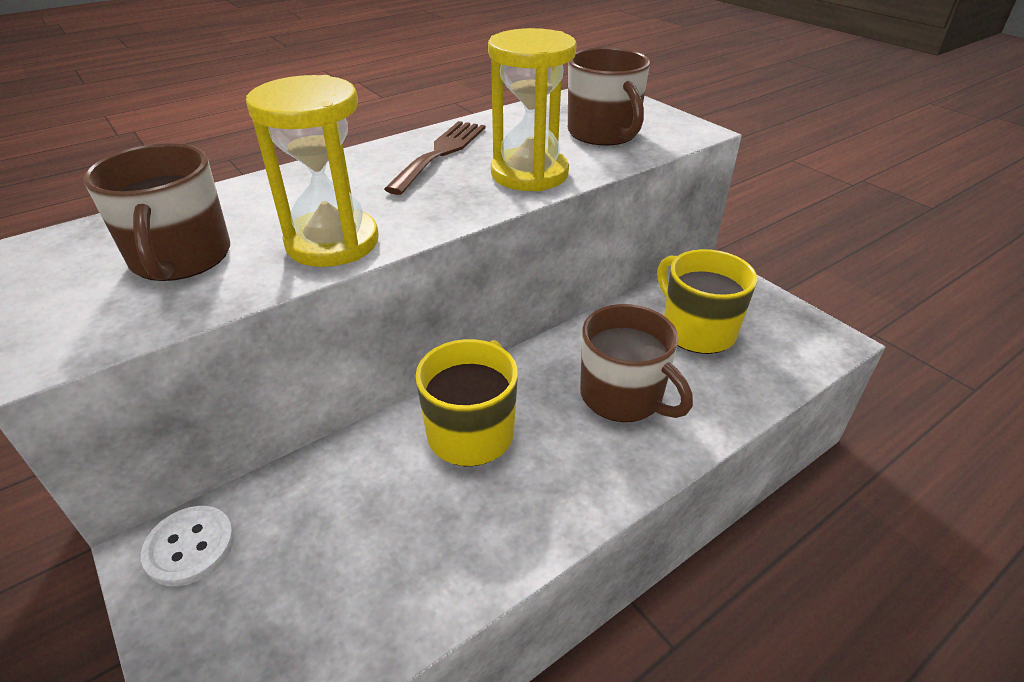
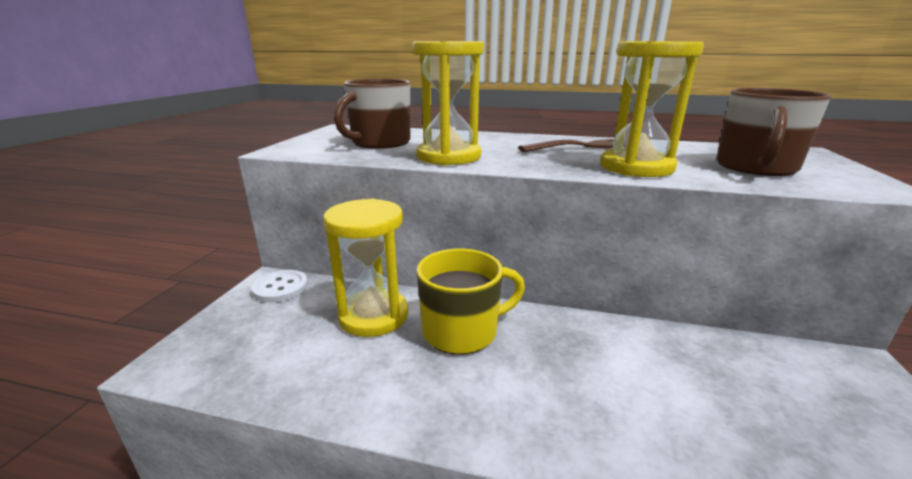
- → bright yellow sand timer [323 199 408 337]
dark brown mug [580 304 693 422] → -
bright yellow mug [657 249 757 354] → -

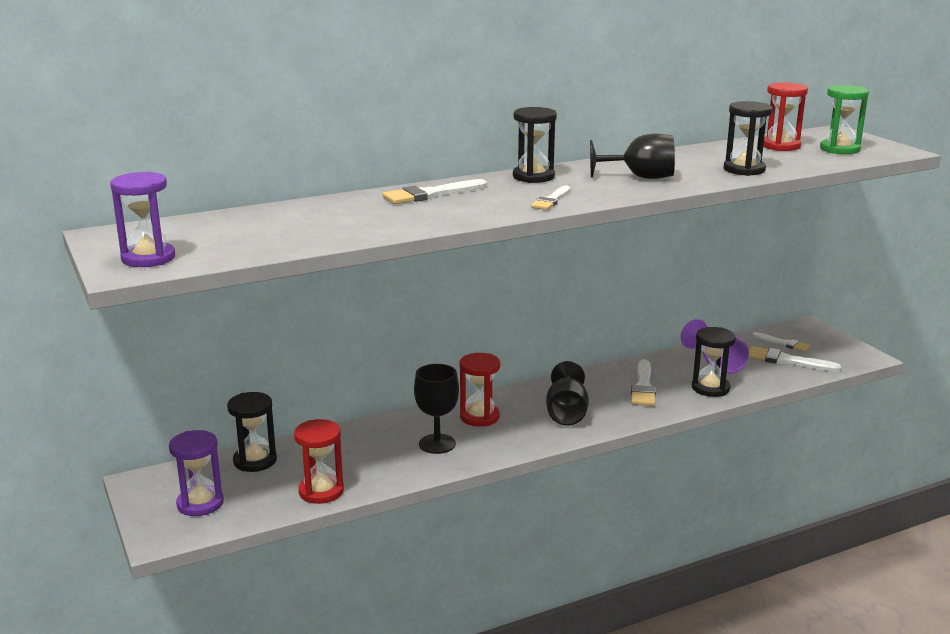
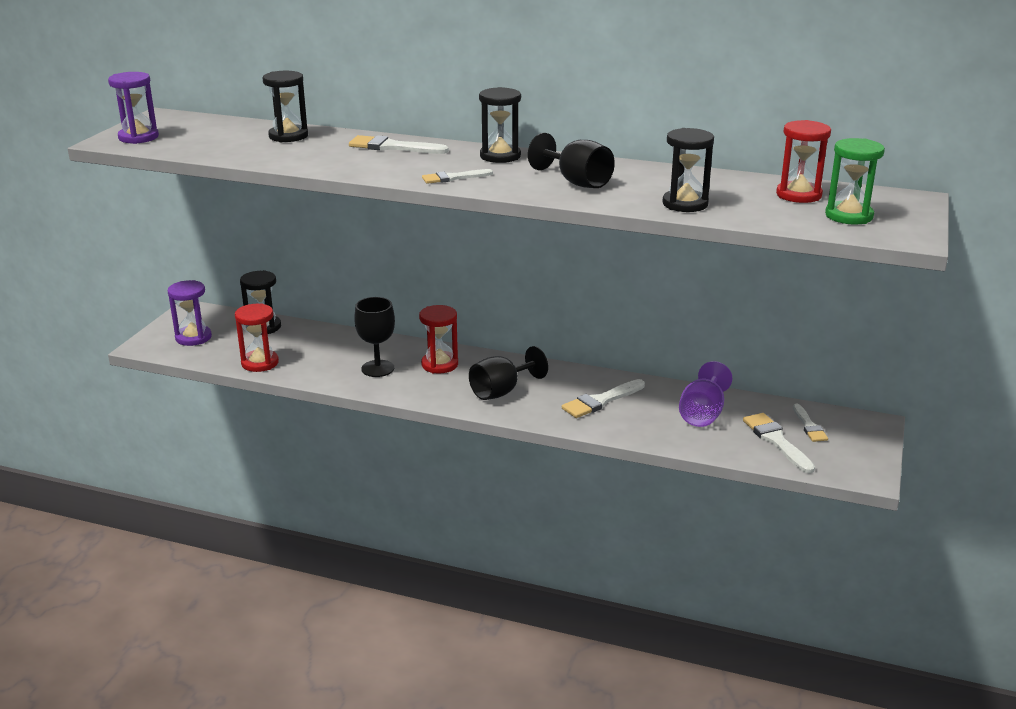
ebony sand timer [692 327 736 397] → ebony sand timer [263 71 308 142], relocated

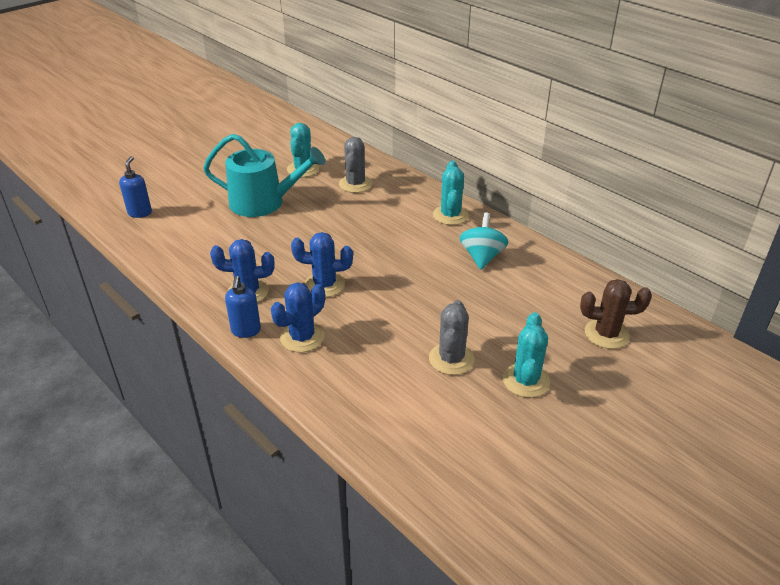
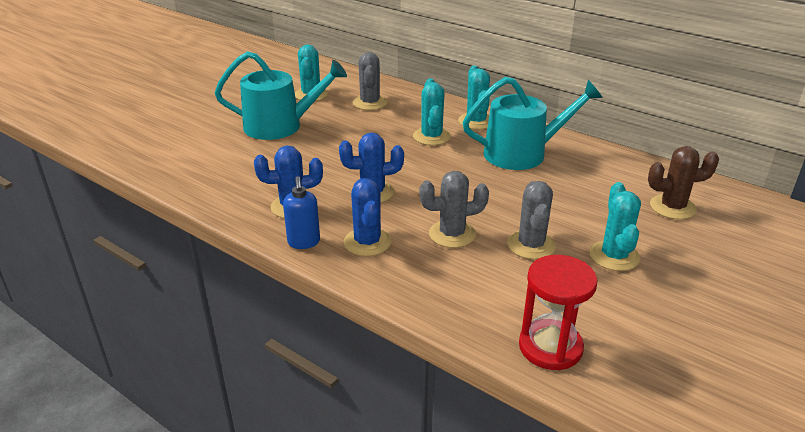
blue cactus [271 282 325 352] → blue cactus [344 178 392 256], 45 degrees counterclockwise
- → teal cactus [413 78 451 145]
- → gray cactus [419 171 489 248]
teal toy top [460 212 508 270] → teal watering pot [462 77 603 170]
- → crimson sand timer [519 255 597 370]
blue soap pump [119 156 152 218] → -

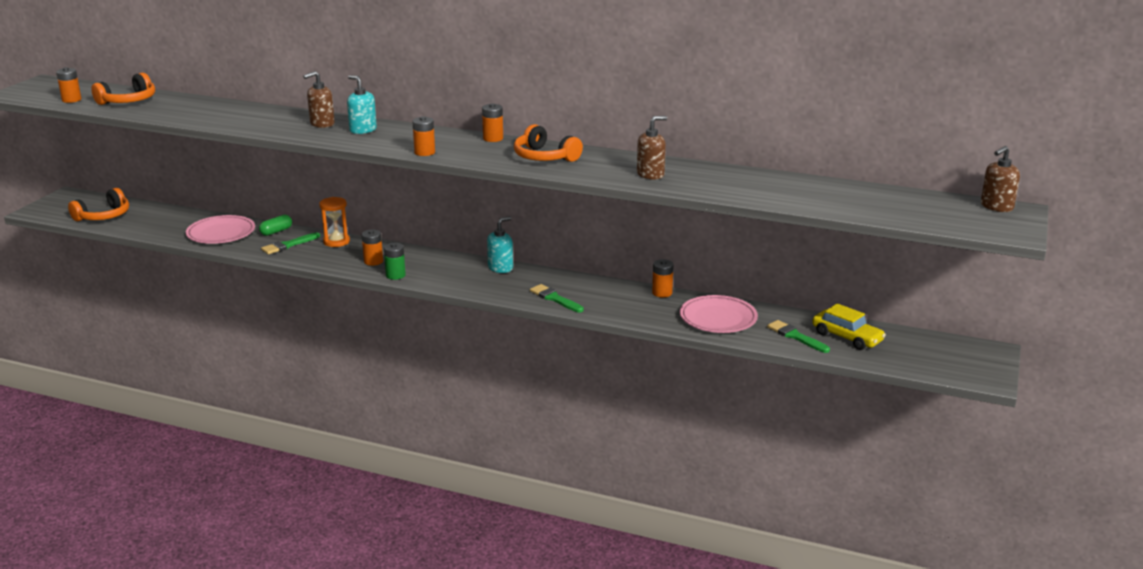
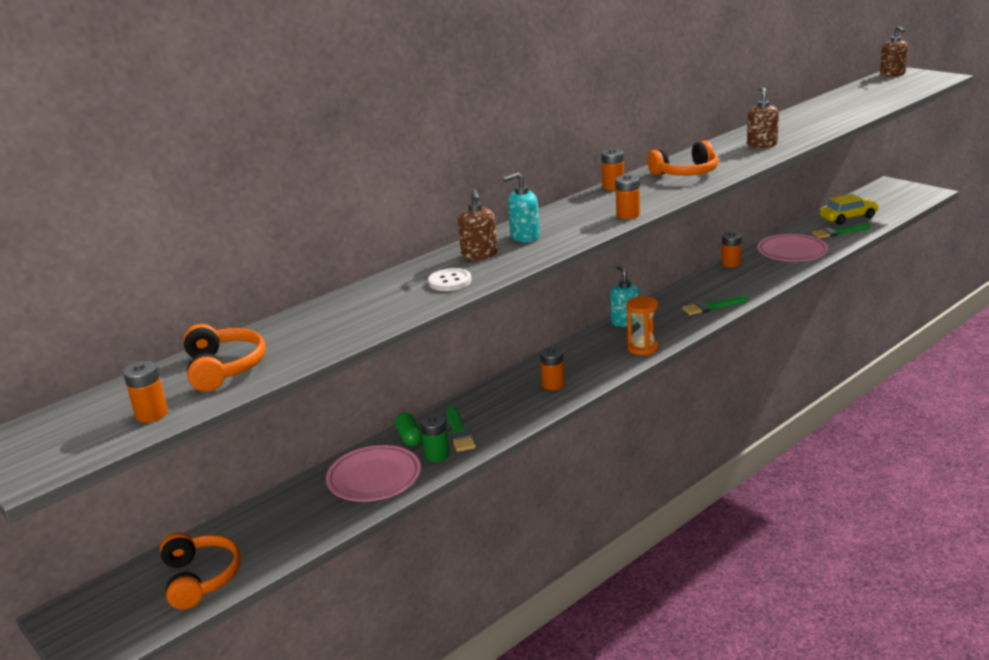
green battery [384 243 406 280] → green battery [420 414 449 462], relocated
- → snow-white sewing button [428 268 472 291]
bright orange sand timer [319 197 350 247] → bright orange sand timer [626 296 659 355], relocated

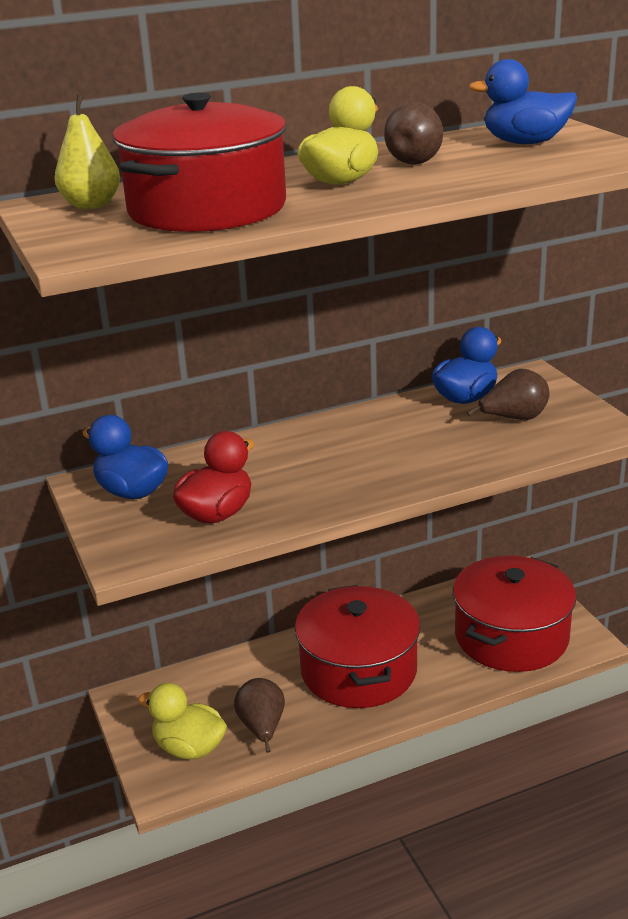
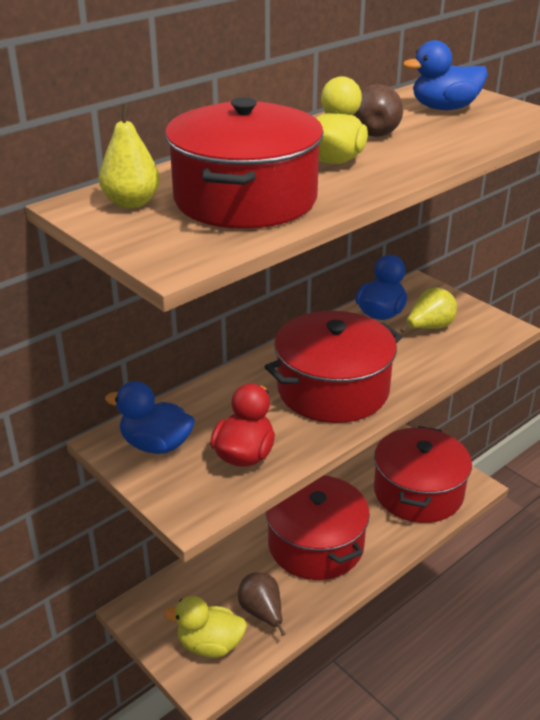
- → crimson stockpot [265 311 402 423]
dark brown toy pear [467 369 549 420] → bright yellow toy pear [401 288 457 332]

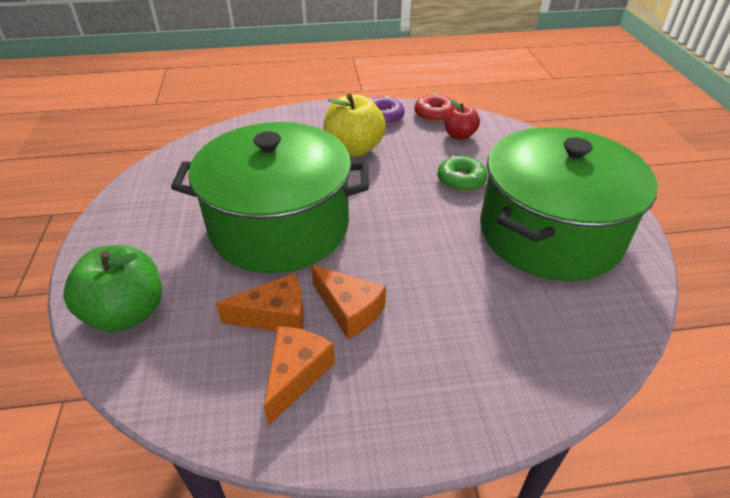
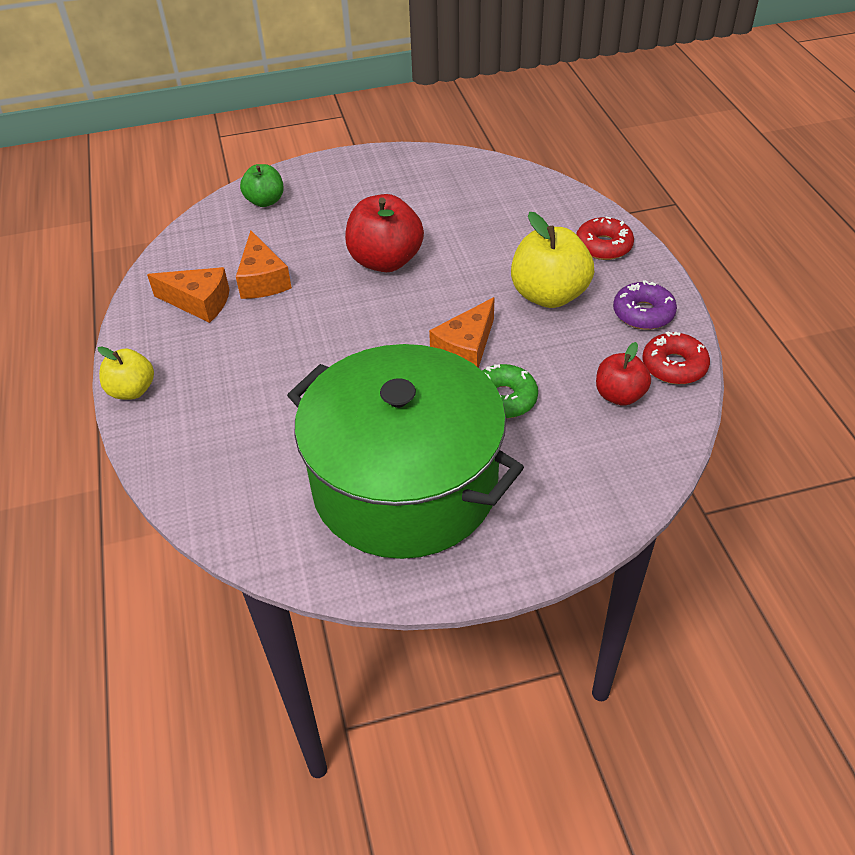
- → bright yellow toy apple [98 346 154 400]
green toy apple [63 245 162 332] → green toy apple [240 164 284 207], x0.60
green stockpot [171 122 369 273] → crimson toy apple [345 194 424 272]
bright orange piece of cheese [311 265 386 339] → bright orange piece of cheese [429 297 495 368], relocated
- → crimson donut [576 217 634 260]

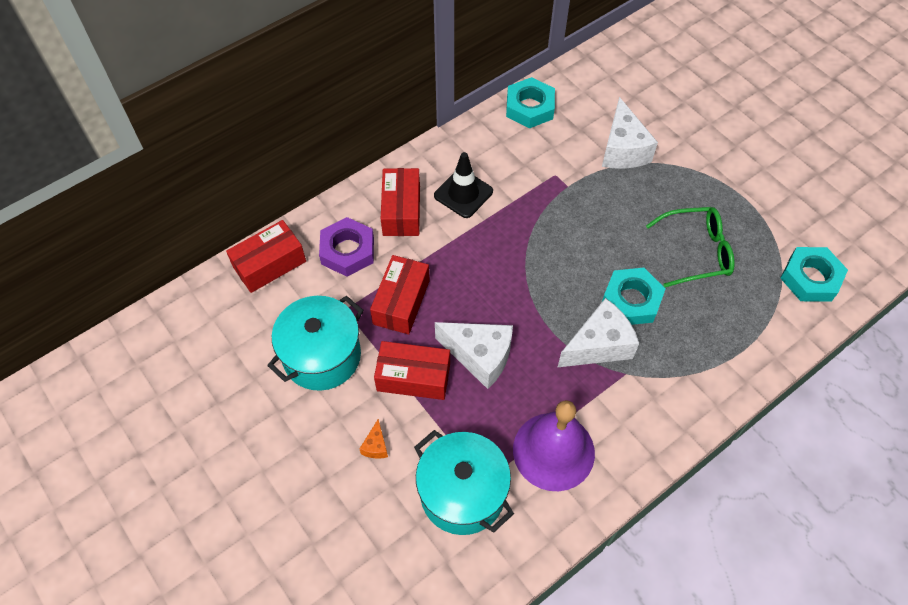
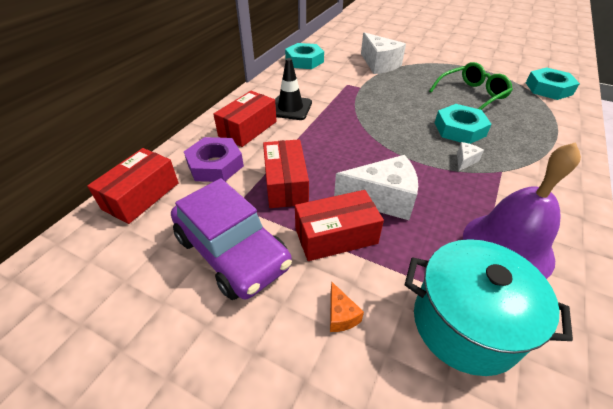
teal stockpot [267 296 364 391] → purple toy car [171 178 292 300]
crimson parcel [381 168 420 236] → crimson parcel [213 91 277 147], 60 degrees clockwise
snow-white piece of cheese [557 298 639 368] → snow-white piece of cheese [457 142 484 171], x0.45

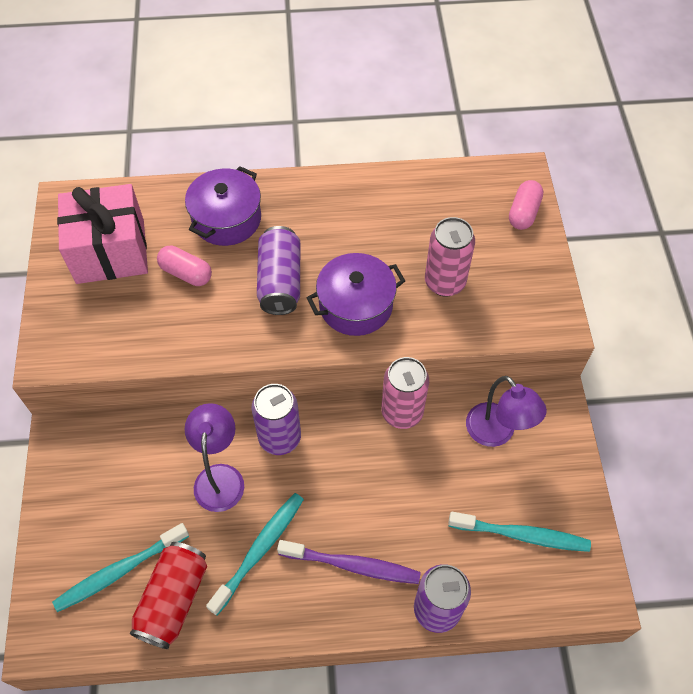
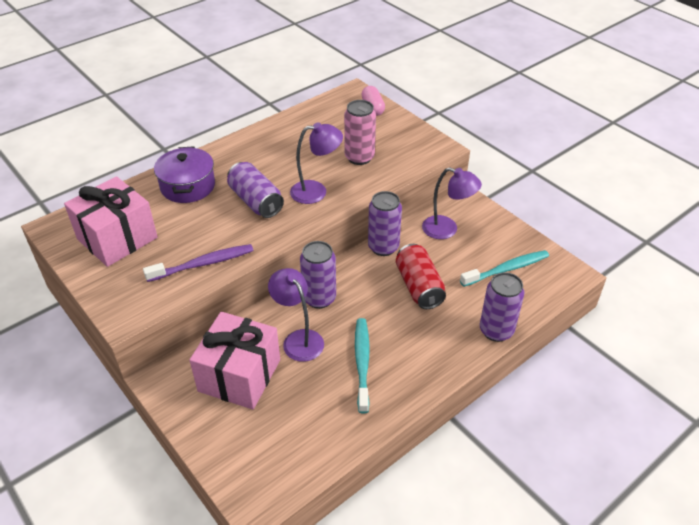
purple tooth brush [277 540 421 584] → purple tooth brush [143 244 254 282], relocated
- → rosy wrapped gift [190 312 280 409]
purple stockpot [307 253 405 336] → purple lamp [290 122 343 204]
rosy tin [381 357 429 429] → purple tin [368 191 402 256]
crimson tin [130 542 207 649] → crimson tin [396 244 446 309], relocated
teal tooth brush [52 523 189 612] → -
rosy pill shape [157 246 212 286] → -

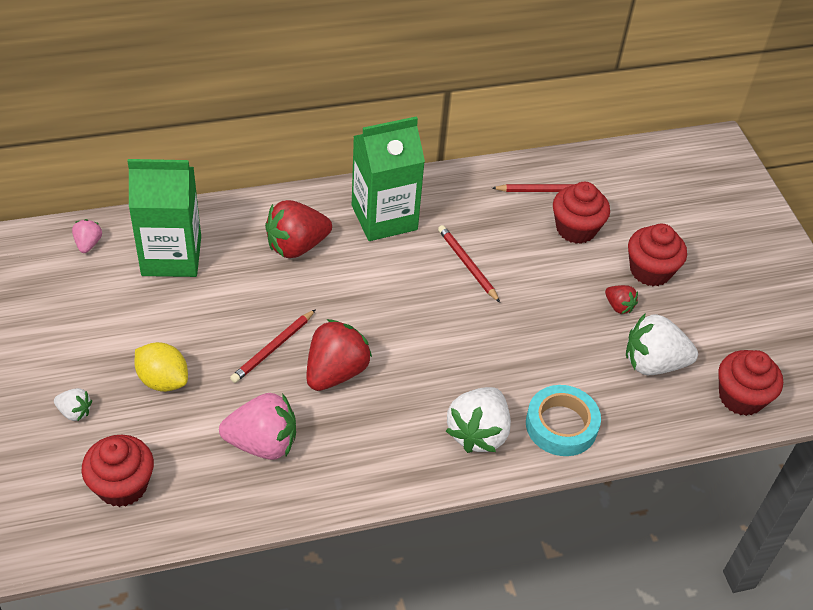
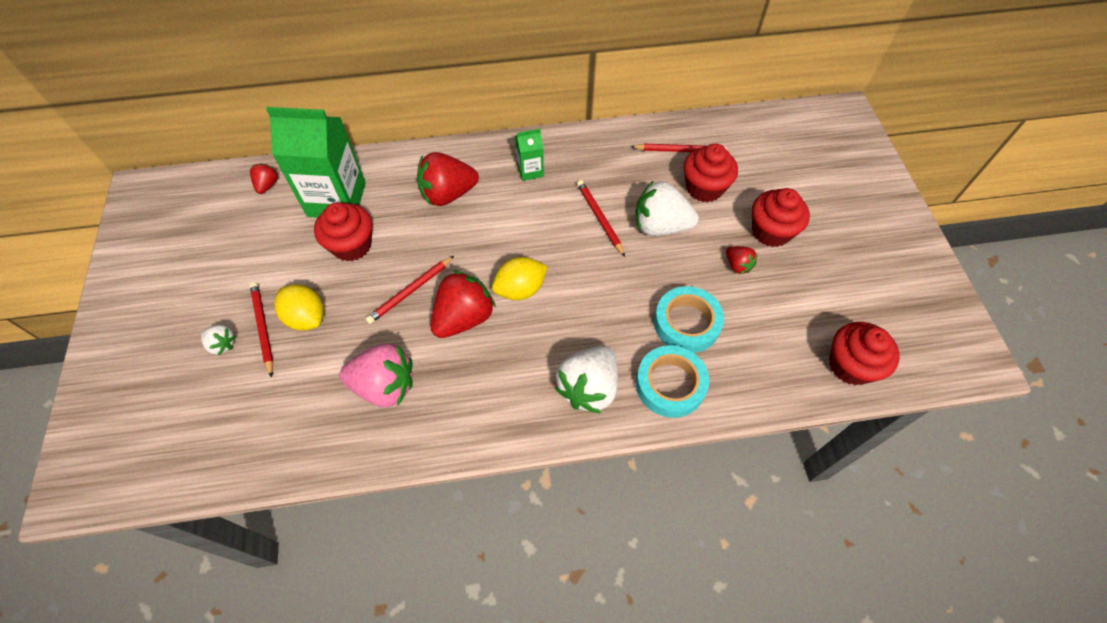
rosy strawberry [72 219 102 253] → crimson strawberry [250 163 279 194]
- → crimson pencil [250 282 273 378]
crimson cupcake [81 435 154 507] → crimson cupcake [314 202 372 261], relocated
- → bright yellow citrus fruit [492 257 548 300]
green milk carton [352 116 425 241] → green milk carton [515 129 544 181], x0.47
snow-white strawberry [626 314 698 375] → snow-white strawberry [635 180 699 236], relocated
- → teal tape [654 286 724 353]

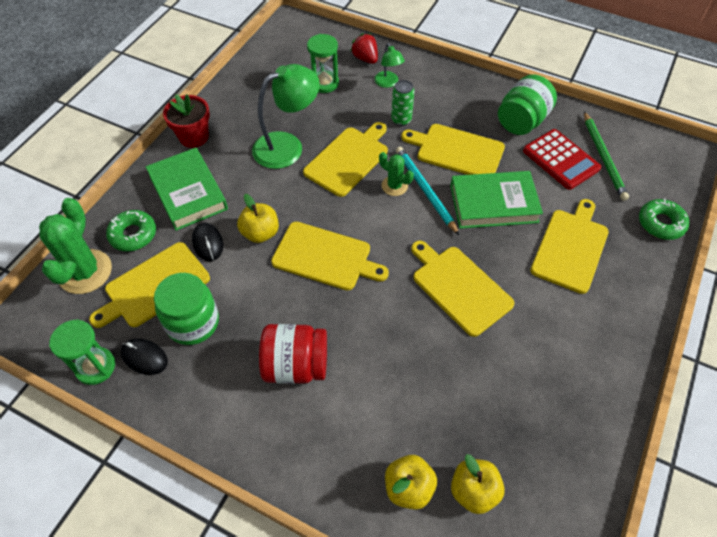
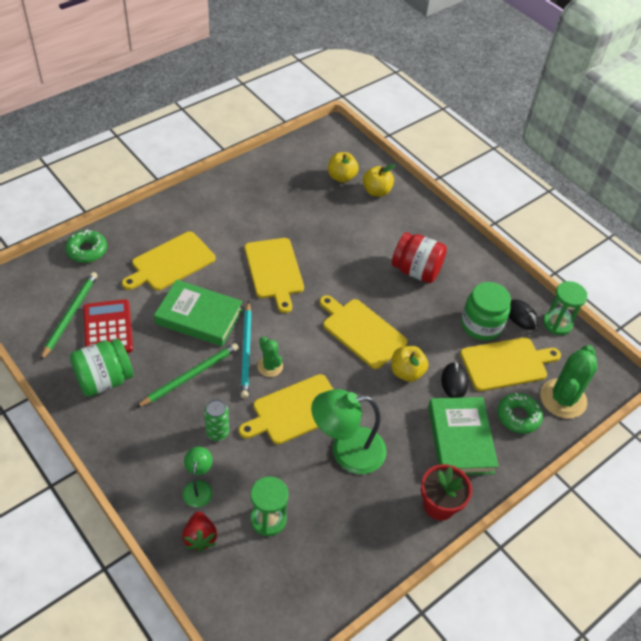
bright yellow chopping board [401 124 505 175] → green pencil [136 343 239 408]

